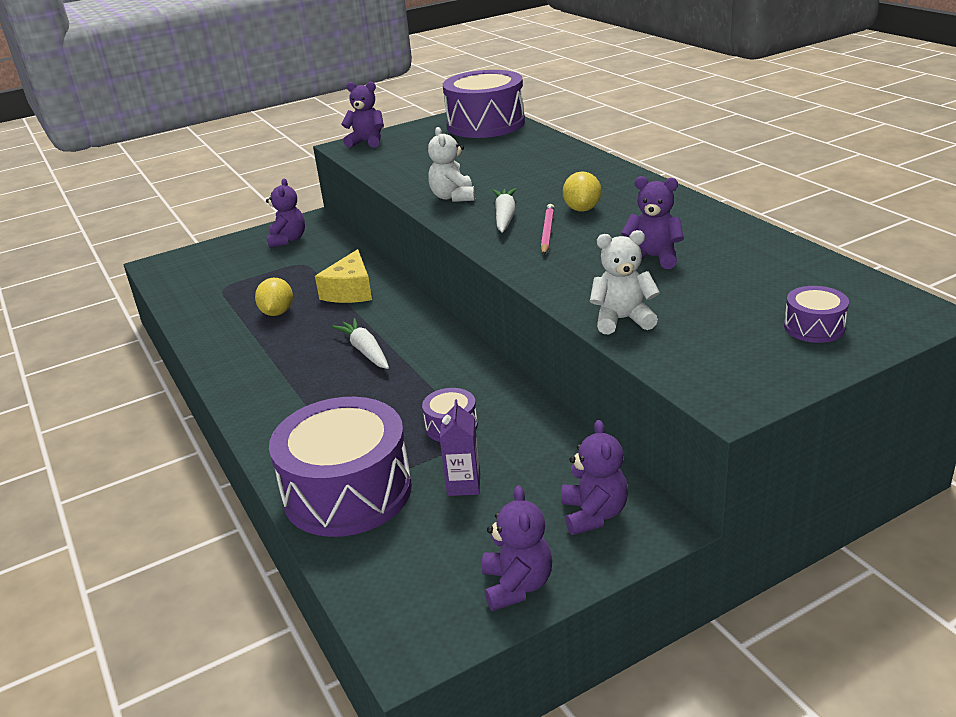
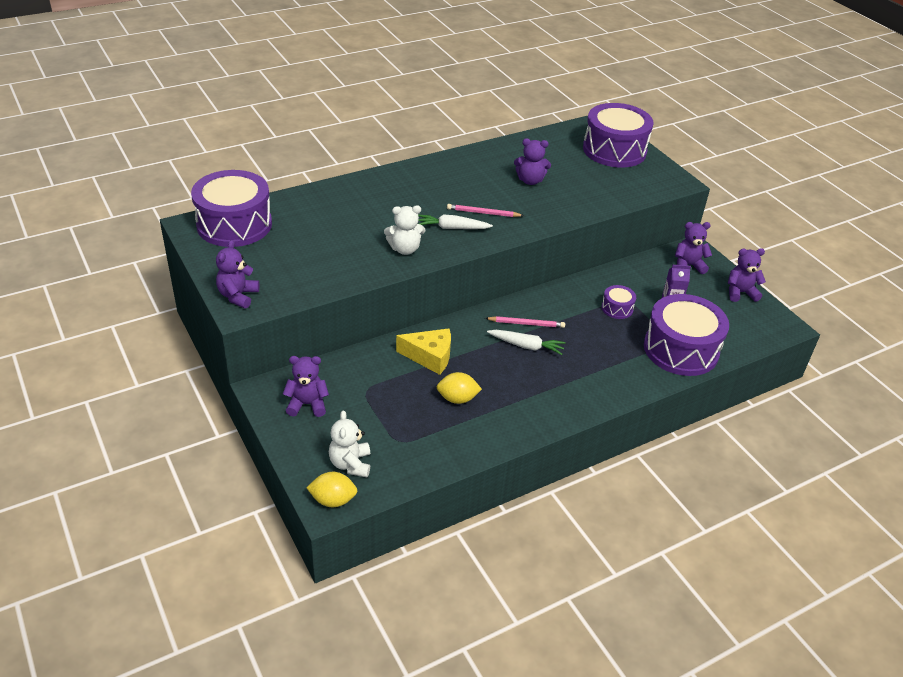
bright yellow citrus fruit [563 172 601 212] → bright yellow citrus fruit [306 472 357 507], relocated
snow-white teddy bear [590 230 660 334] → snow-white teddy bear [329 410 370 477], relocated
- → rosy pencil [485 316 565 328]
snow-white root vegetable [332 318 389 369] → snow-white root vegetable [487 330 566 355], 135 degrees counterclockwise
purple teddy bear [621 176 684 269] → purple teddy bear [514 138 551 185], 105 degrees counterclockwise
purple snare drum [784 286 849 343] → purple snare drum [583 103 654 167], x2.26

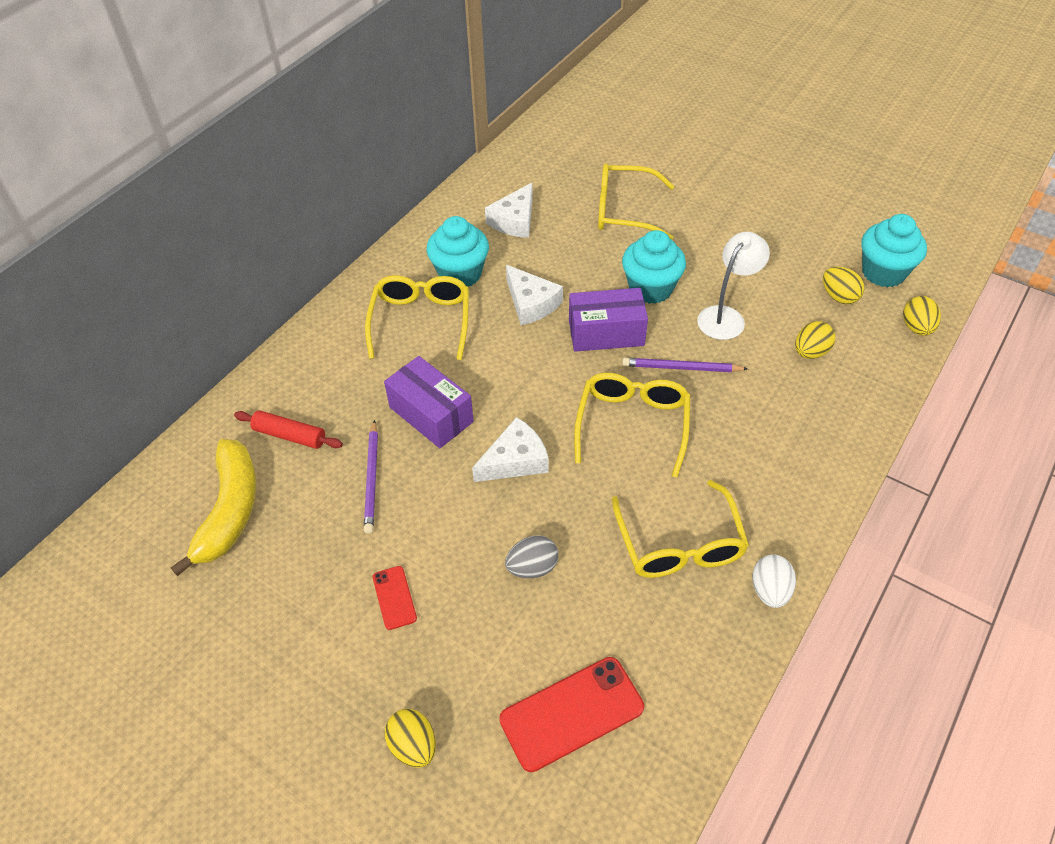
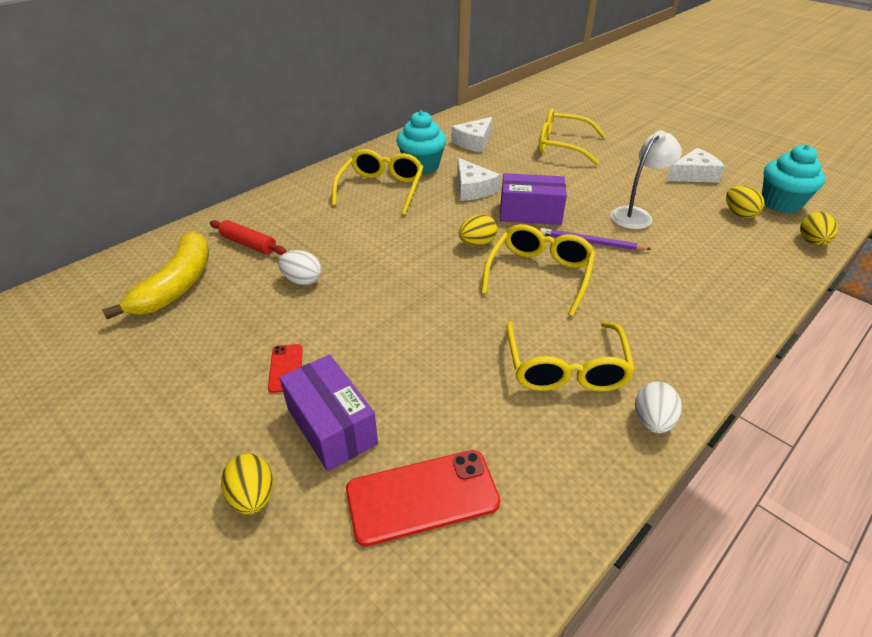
purple pencil [364 420 378 534] → snow-white toy egg [278 250 322 285]
purple parcel [384 356 474 448] → purple parcel [279 354 378 471], relocated
bright yellow toy egg [795 321 835 359] → bright yellow toy egg [459 214 497 246], relocated
snow-white piece of cheese [472 417 549 482] → snow-white piece of cheese [666 148 725 183], relocated
gray toy egg [505 535 558 578] → -
teal cupcake [622 230 686 304] → -

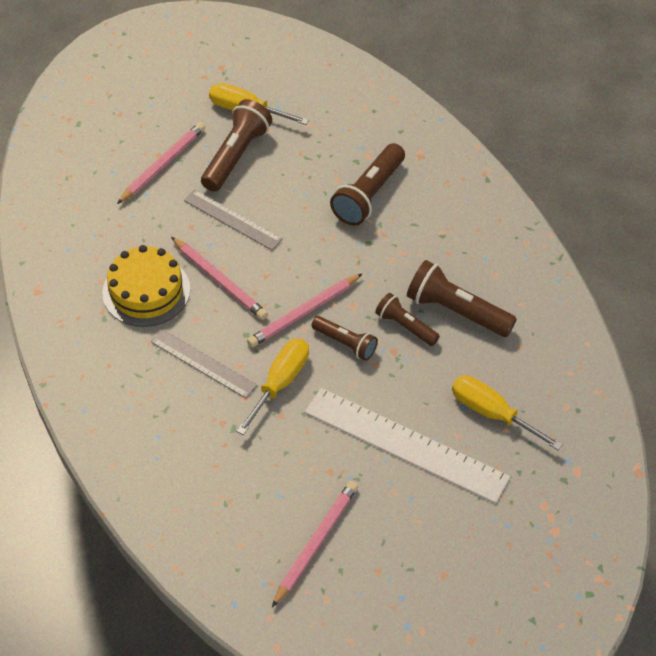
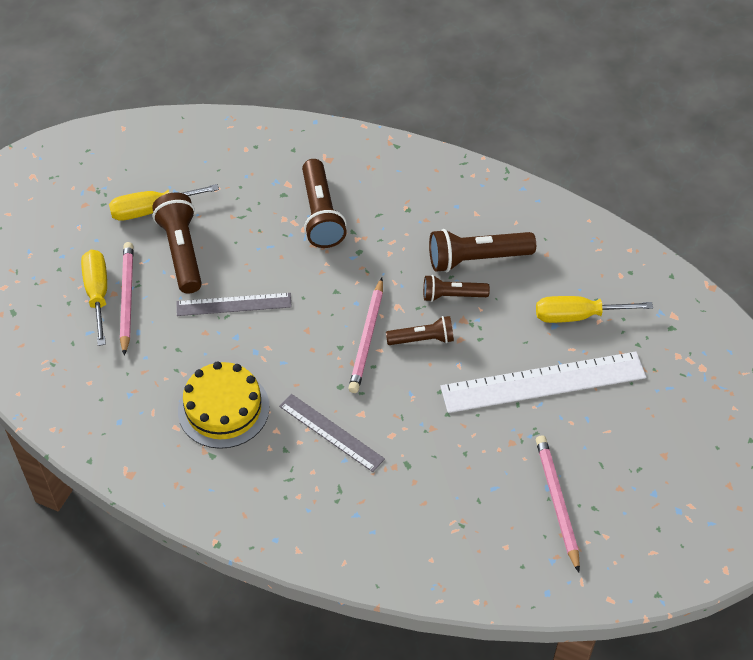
bright yellow screwdriver [236 338 309 435] → bright yellow screwdriver [81 250 107 346], relocated
gray measuring stick [151 329 257 399] → gray measuring stick [279 394 385 472], 45 degrees clockwise
rosy pencil [171 237 268 320] → -

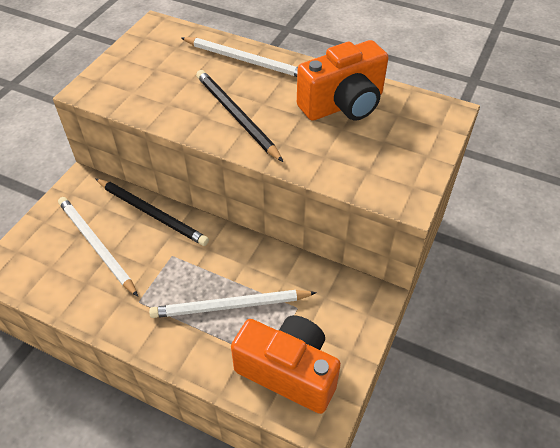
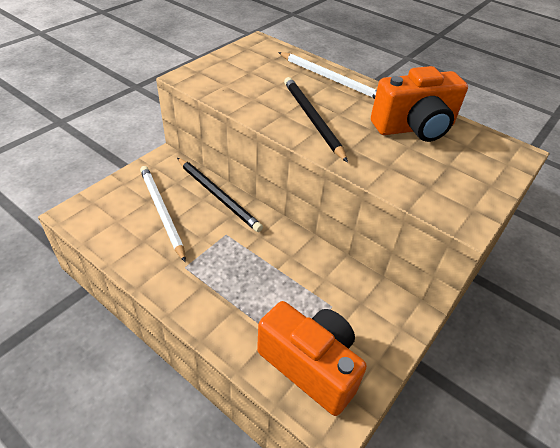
snow-white pencil [149 290 317 318] → -

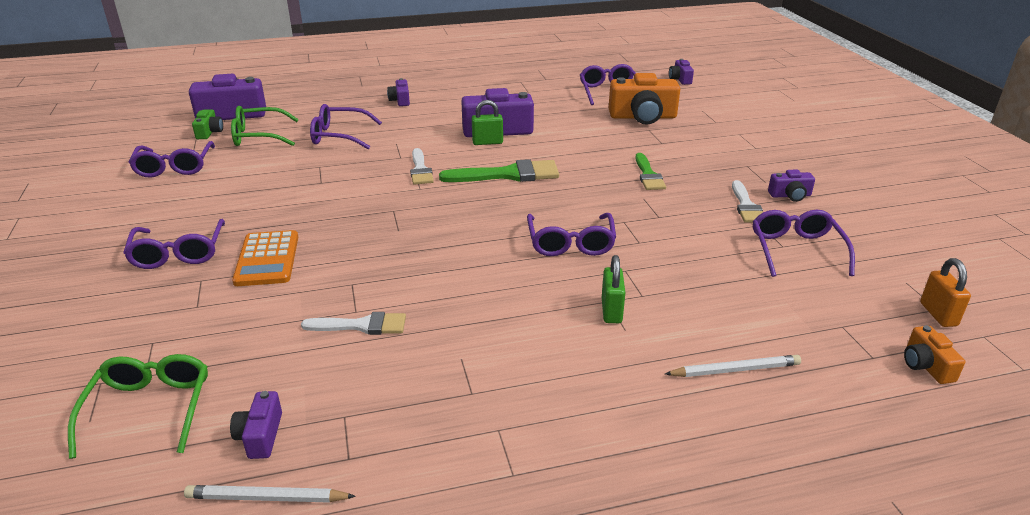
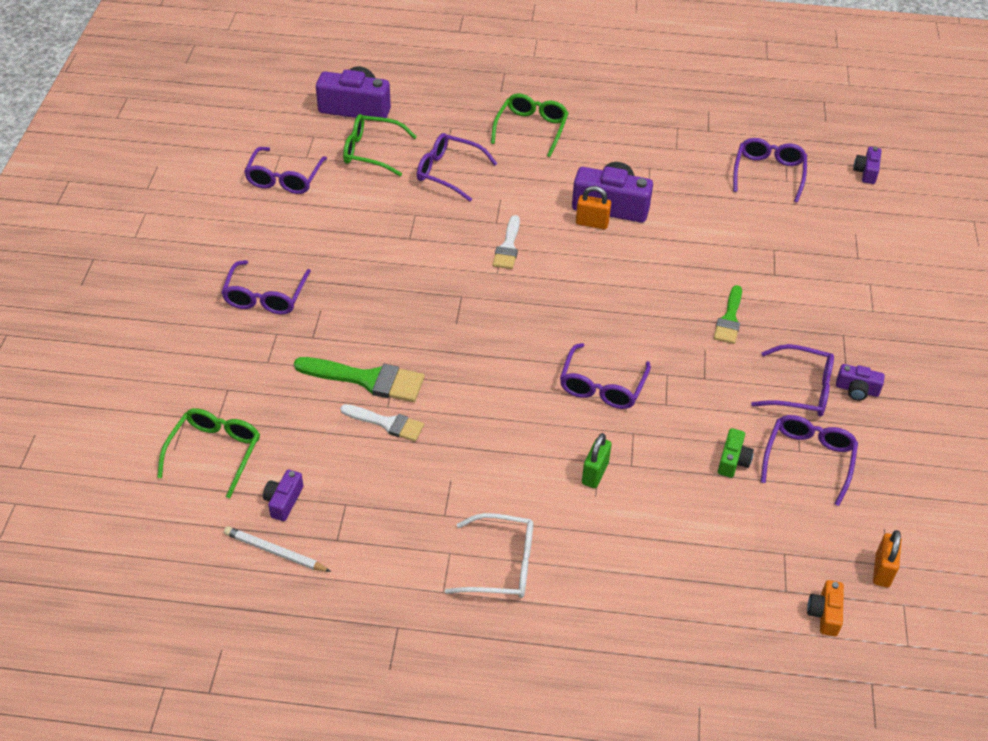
green paint brush [439 159 559 182] → green paint brush [294 357 425 402], relocated
- → snow-white glasses [445 513 533 598]
purple compact camera [387 78 410 106] → green glasses [491 93 569 157]
green small lock [472 100 503 145] → bright orange small lock [576 186 611 229]
green compact camera [192 109 223 139] → green compact camera [718 428 754 478], relocated
snow-white paint brush [732 180 763 223] → purple glasses [751 344 834 417]
bright orange adding machine [232 230 298 286] → -
bright orange compact camera [609 73 680 125] → -
snow-white pencil [665 355 801 377] → -

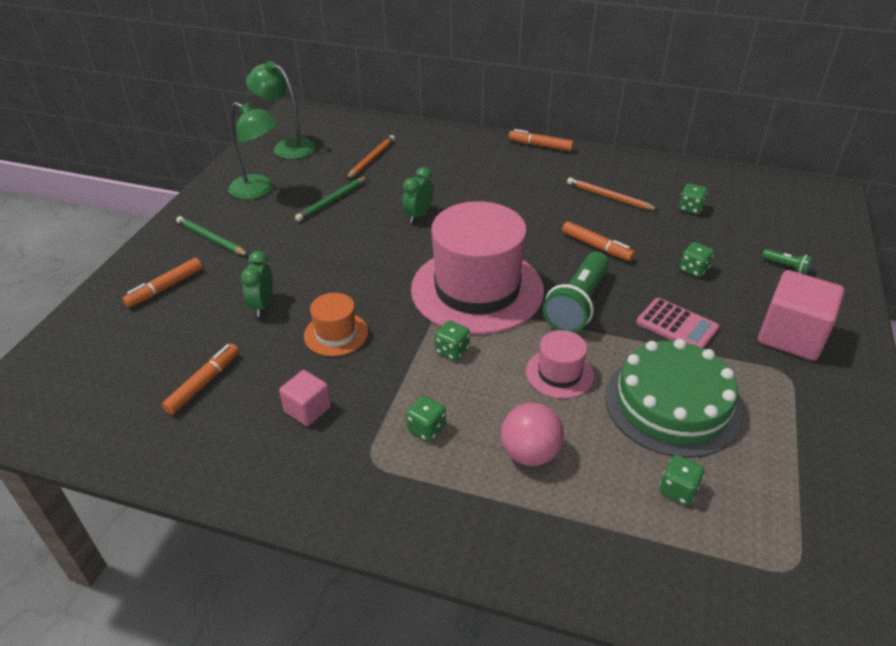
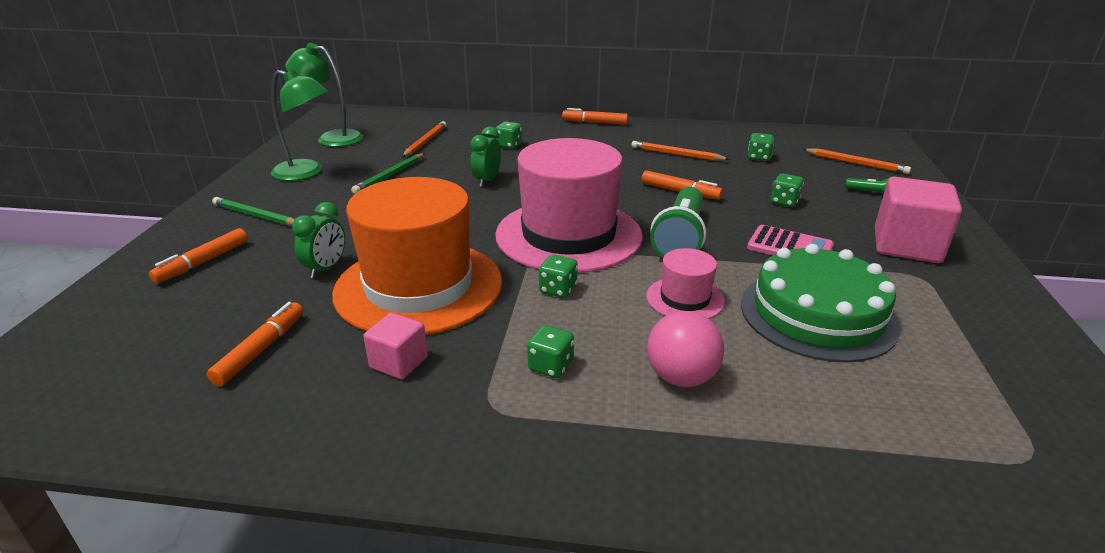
green bedside clock [241 251 273 317] → green bedside clock [292 202 345 278], 150 degrees counterclockwise
bright orange hat [304 293 368 356] → bright orange hat [332 177 502 335], x2.22
green game die [659 455 704 505] → green game die [496 121 522 149], relocated
- → bright orange pencil [803 149 911 174]

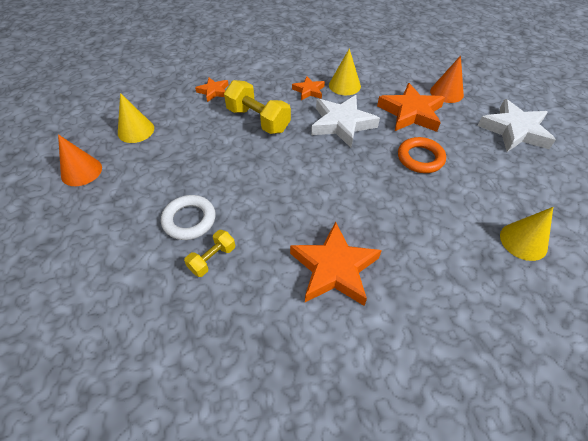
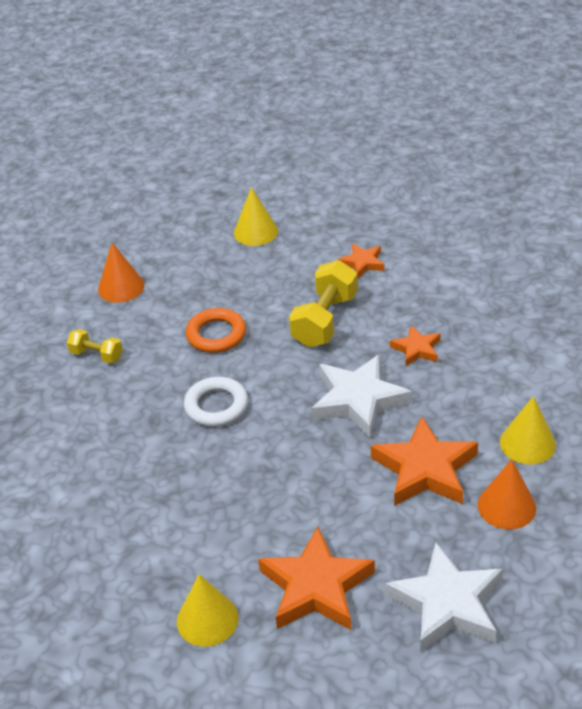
bright orange solid cone [58 134 102 186] → bright orange solid cone [98 243 144 303], relocated
snow-white hoop [161 195 216 240] → snow-white hoop [184 377 248 427], relocated
bright orange hoop [398 137 446 173] → bright orange hoop [185 308 246 353], relocated
bright orange star [290 221 382 306] → bright orange star [258 527 375 630], relocated
bright yellow solid cone [329 48 361 95] → bright yellow solid cone [500 396 556 464], relocated

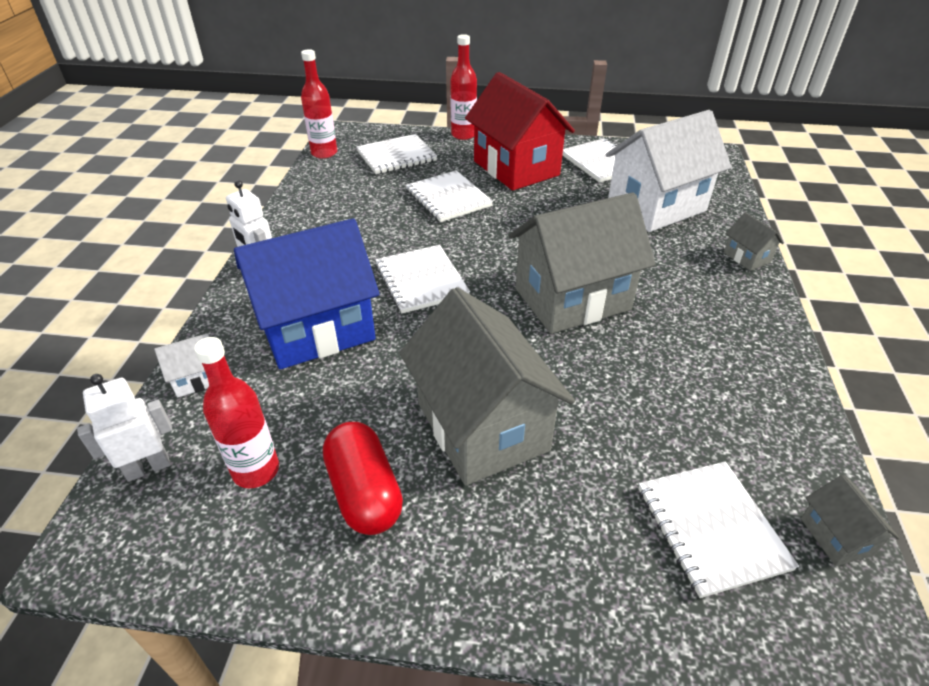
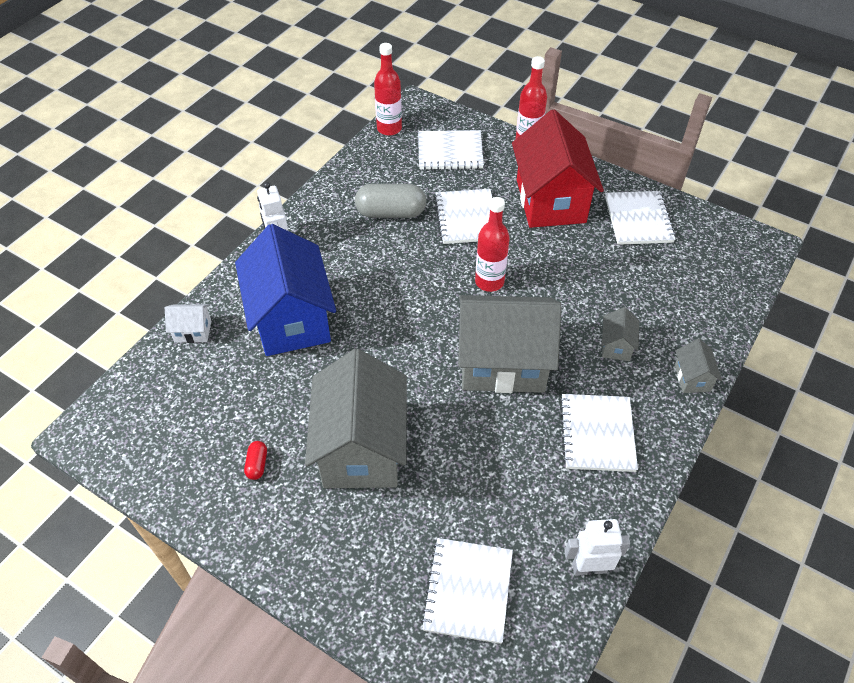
blue cottage [234 218 380 369] → blue cottage [235 224 336 356], 75 degrees clockwise
crimson pill shape [323 422 403 535] → crimson pill shape [244 441 267 480], x0.46
- → gray pill shape [355 184 426 218]
crimson drink bottle [194 337 279 488] → crimson drink bottle [475 197 510 292], relocated
snow-white exercise book [375 245 470 313] → snow-white exercise book [560 394 638 472], relocated
snow-white robot [77 374 172 482] → snow-white robot [564 519 630 575], relocated
gray cottage [801 475 900 566] → gray cottage [602 307 639 361], relocated
snow-white cottage [606 110 732 232] → -

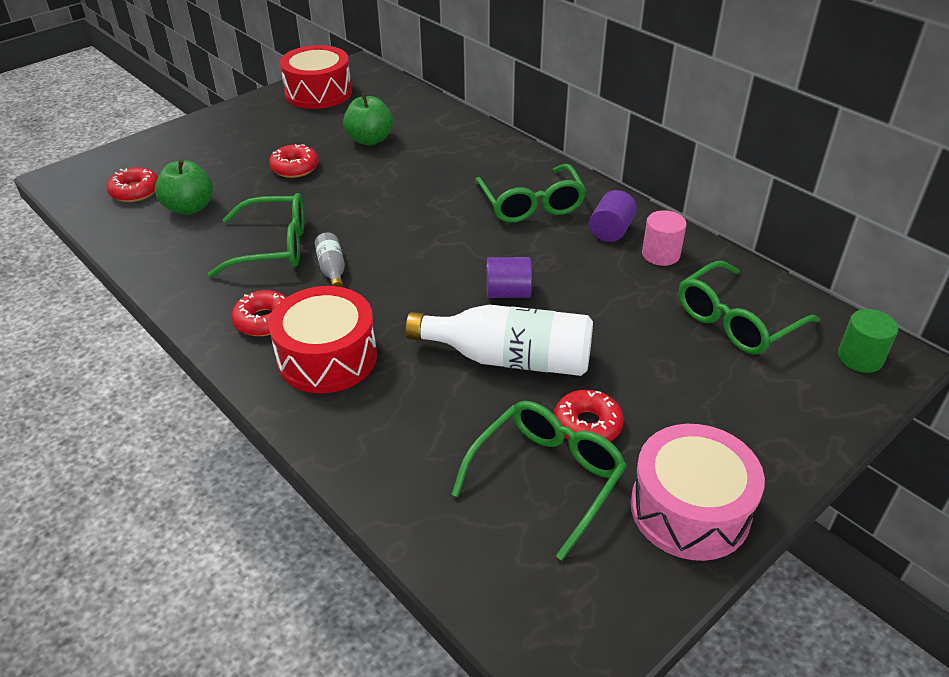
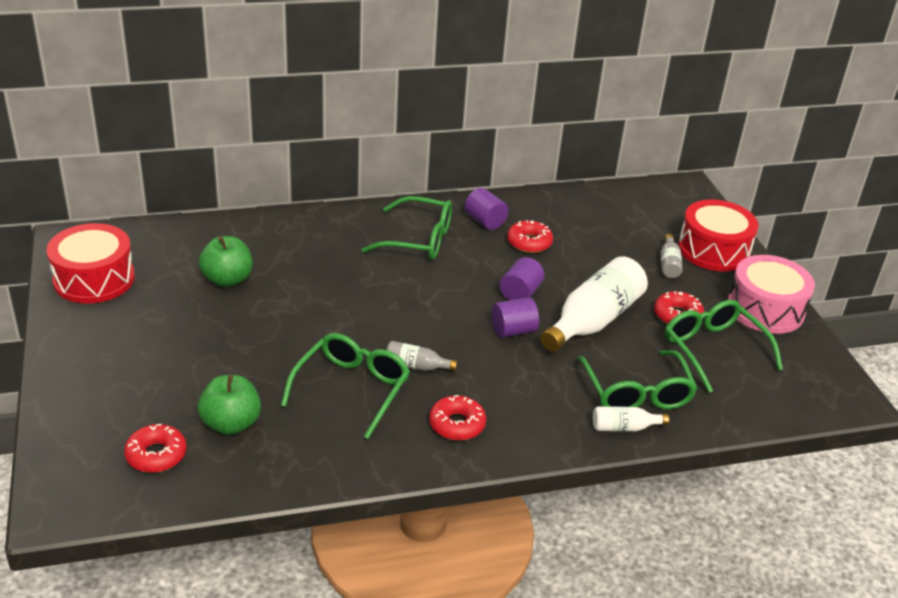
- → purple cylinder shape [491 297 539 338]
crimson donut [269 144 319 178] → crimson donut [507 220 553 253], relocated
green glasses [679 261 820 354] → green glasses [577 350 697 409], relocated
- → snow-white drink bottle [593 406 669 432]
- → gray drink bottle [661 234 683 278]
crimson snare drum [269 286 377 393] → crimson snare drum [678 200 759 271], relocated
rosy cylinder shape [642 210 687 266] → -
green cylinder shape [838 309 898 373] → -

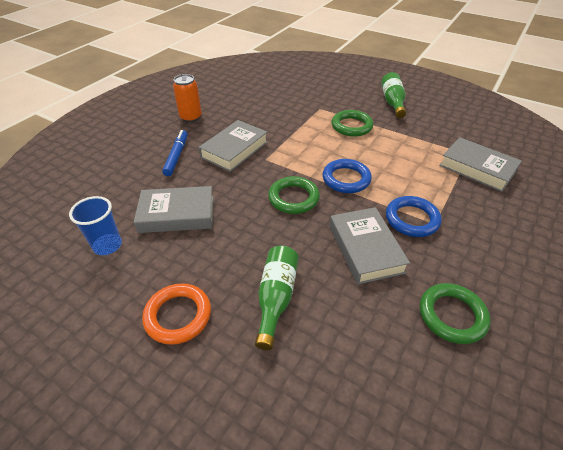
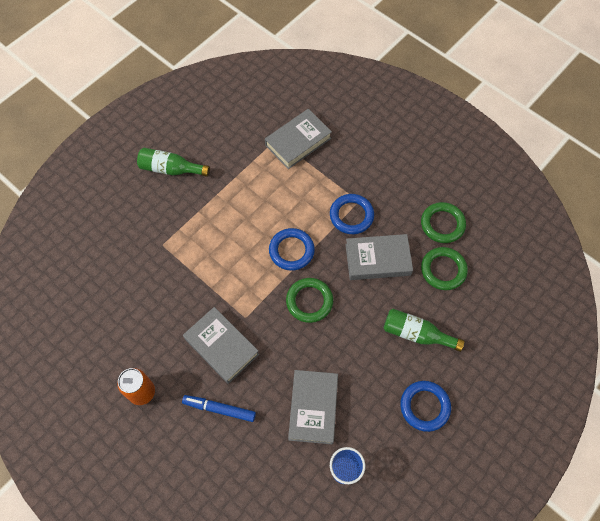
bright orange hoop [142 283 211 345] → blue hoop [400 381 451 432]
green hoop [331 110 374 137] → green hoop [421 247 468 290], relocated

